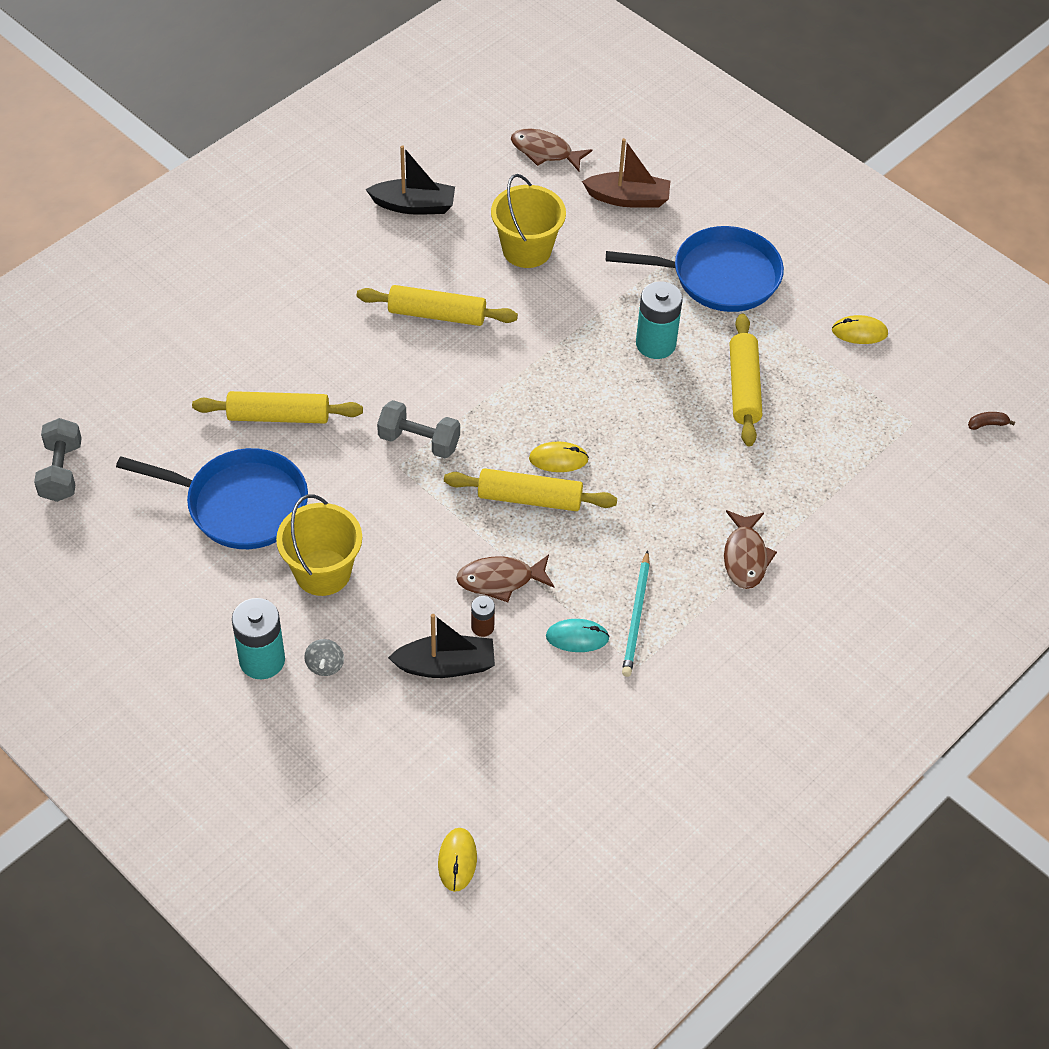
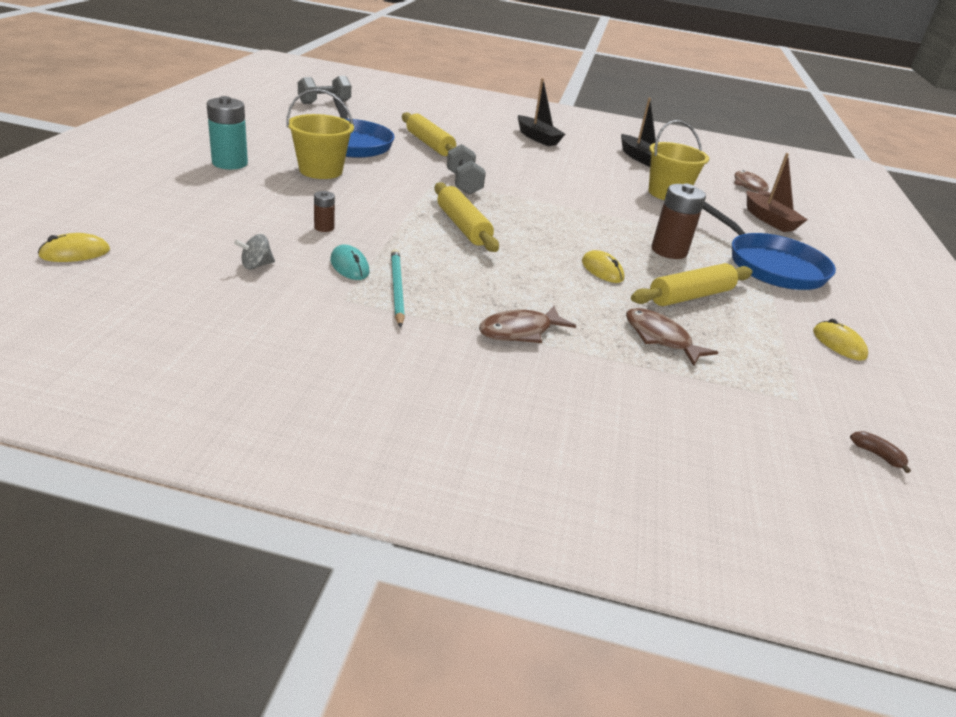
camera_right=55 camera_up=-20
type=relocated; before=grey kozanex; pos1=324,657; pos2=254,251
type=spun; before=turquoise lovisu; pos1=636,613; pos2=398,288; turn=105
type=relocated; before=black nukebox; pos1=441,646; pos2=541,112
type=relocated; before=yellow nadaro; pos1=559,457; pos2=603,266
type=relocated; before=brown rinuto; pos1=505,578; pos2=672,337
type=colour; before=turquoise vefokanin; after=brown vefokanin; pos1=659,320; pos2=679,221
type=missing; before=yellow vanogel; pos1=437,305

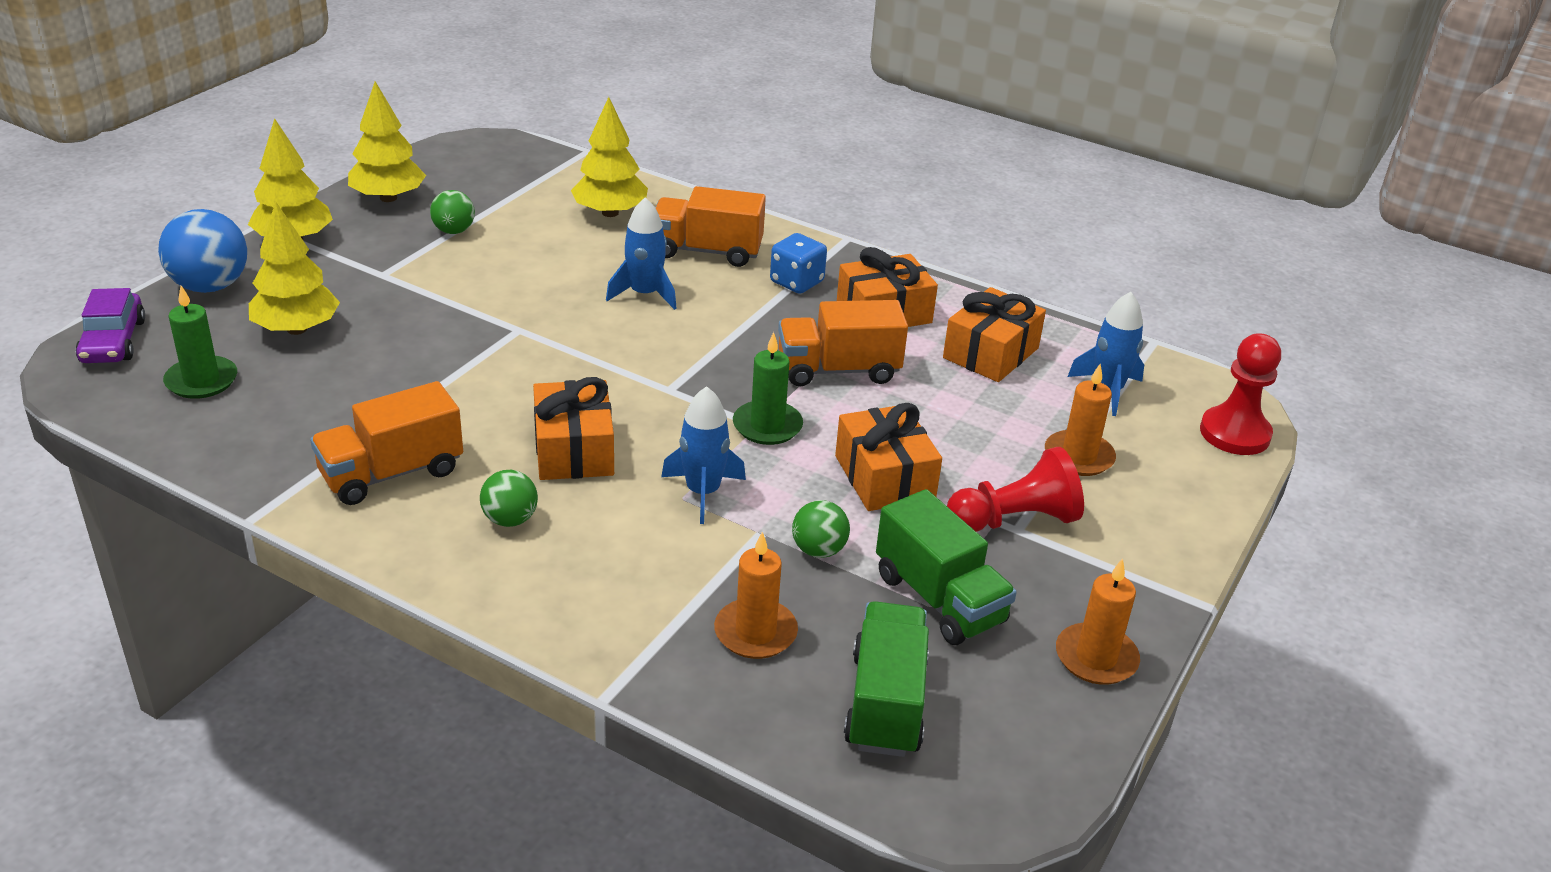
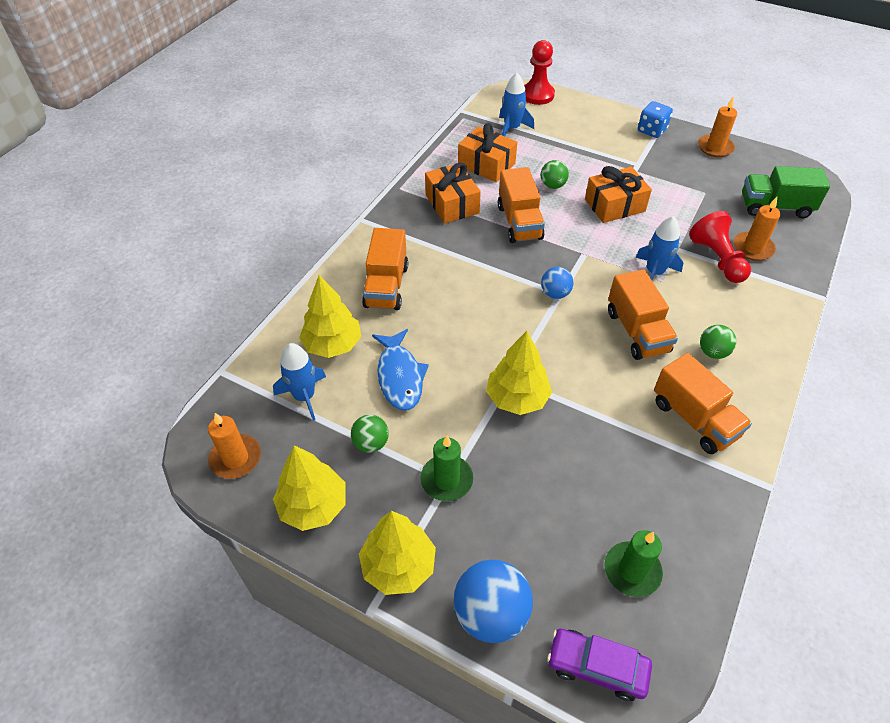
camera_right=-90 camera_up=15
type=relocated; before=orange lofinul; pos1=1080,420; pos2=234,446
type=relocated; before=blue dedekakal; pos1=641,253; pos2=299,382
type=appeared; after=blue rinuto; pos2=400,370
type=relocated; before=green lofinul; pos1=768,388; pos2=446,468
type=relocated; before=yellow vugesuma; pos1=294,268; pos2=519,373
type=relocated; before=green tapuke; pos1=821,529; pos2=555,174
type=appeared; after=blue tapuke; pos2=557,283
type=spun; before=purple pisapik; pos1=110,325; pos2=599,665; turn=-150
type=exchanged; before=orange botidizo; after=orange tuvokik; pos1=573,428; pos2=643,314
type=relocated; before=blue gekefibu; pos1=798,263; pos2=655,119
type=relocated; before=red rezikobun; pos1=1015,489; pos2=720,247
type=missing; before=green tuvokik; pos1=946,567

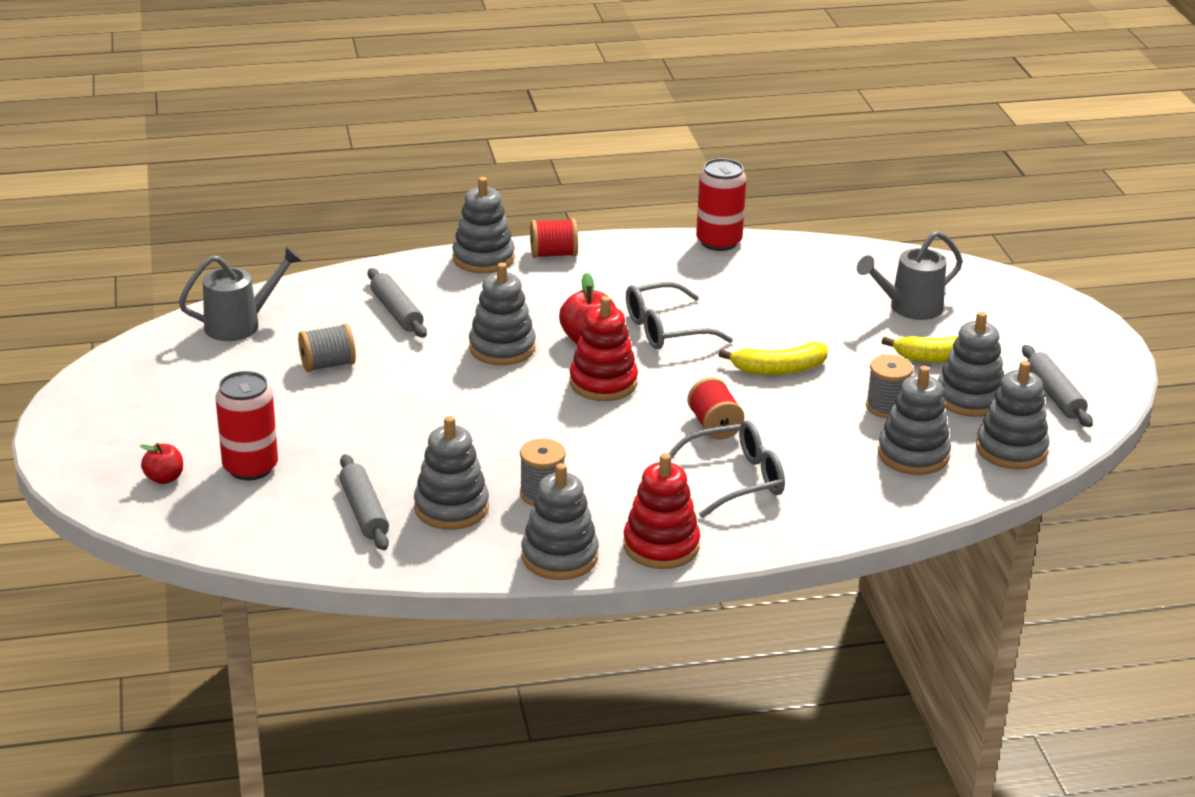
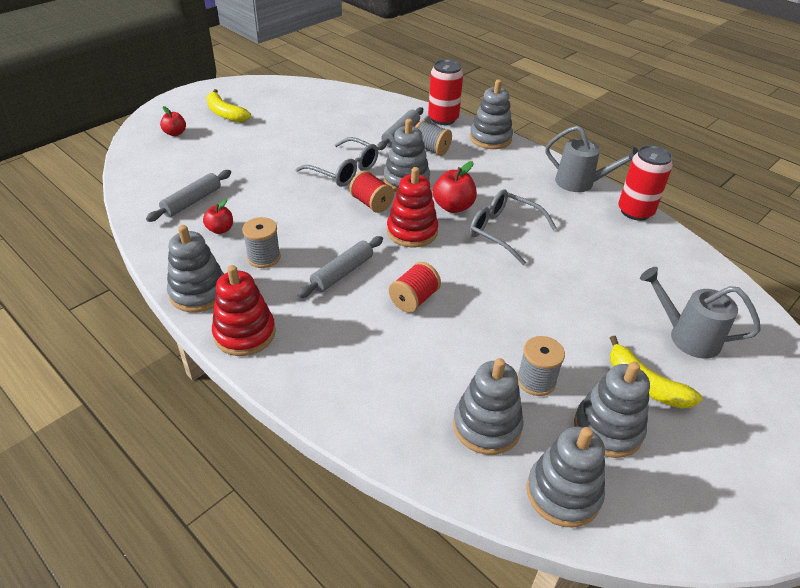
camera_right=55 camera_up=10
type=exchanged; before=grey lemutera; after=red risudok; pos1=451,473; pos2=218,216
type=relocated; before=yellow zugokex; pos1=773,358; pos2=228,105
type=relocated; before=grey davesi; pos1=726,469; pos2=337,162
type=relocated; before=grey vanogel; pos1=1057,386; pos2=340,267
type=relocated; before=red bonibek; pos1=554,238; pos2=371,192
type=relocated; before=grey bonibek; pos1=327,348; pos2=433,138
type=relocated; before=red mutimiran; pos1=246,425; pos2=445,92
type=relocated; before=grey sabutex; pos1=240,293; pos2=591,158

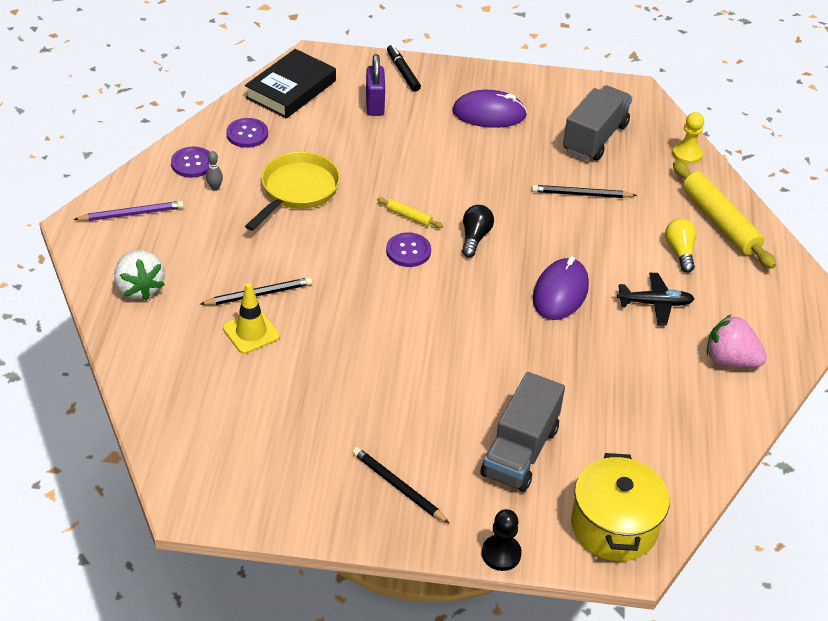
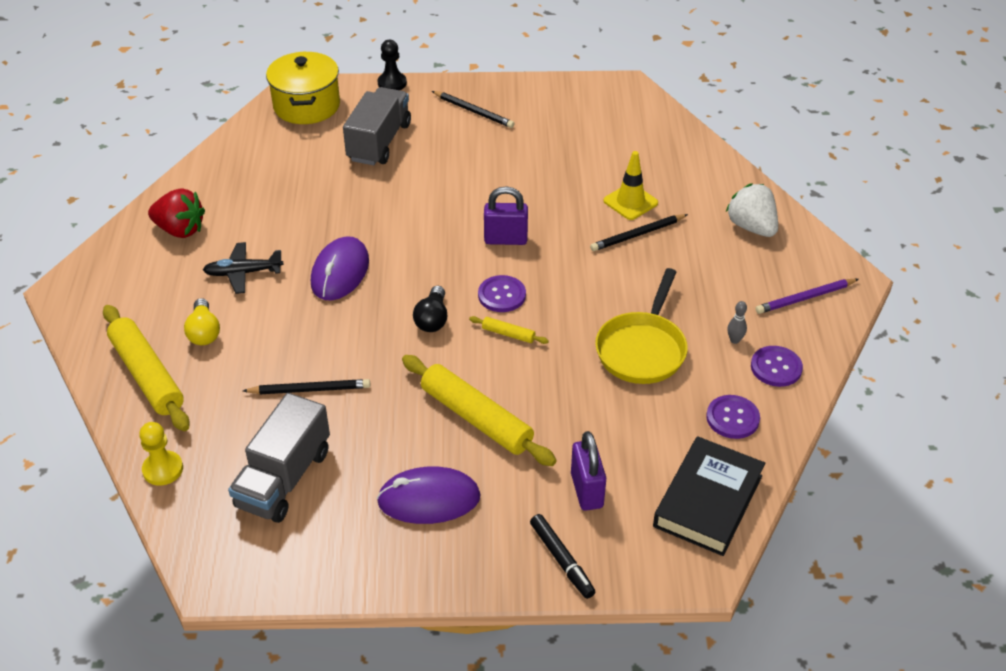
camera_right=175 camera_up=0
type=colour; before=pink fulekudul; after=red fulekudul; pos1=737,340; pos2=176,213
type=appeared; after=yellow vanogel; pos2=479,410
type=appeared; after=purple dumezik; pos2=506,215

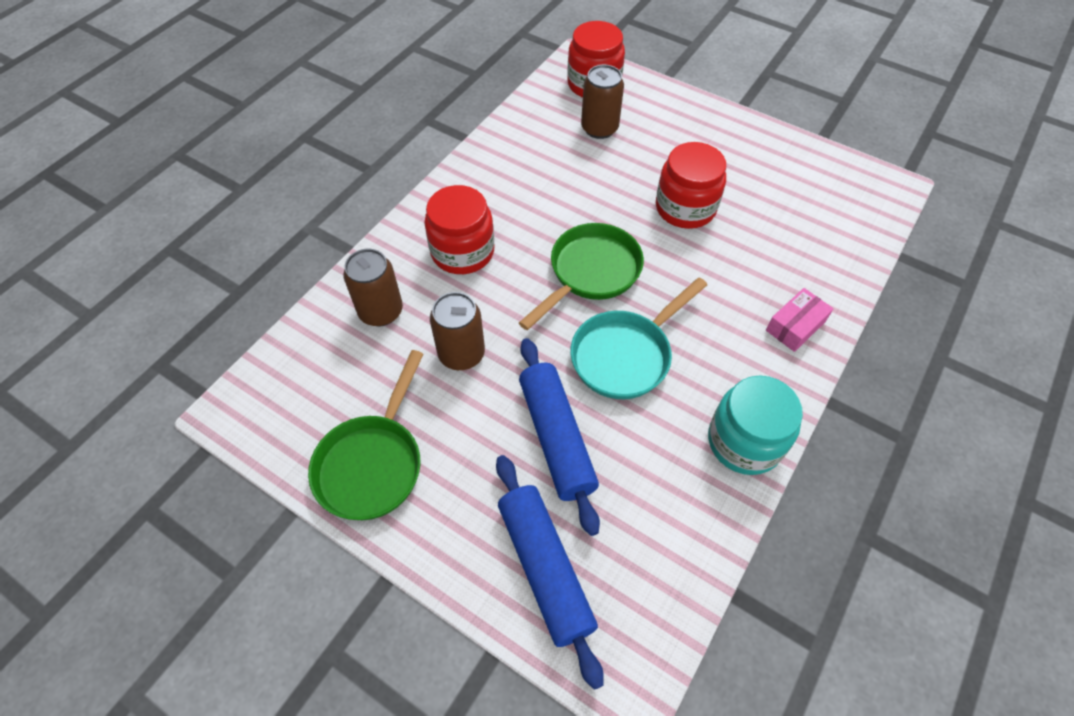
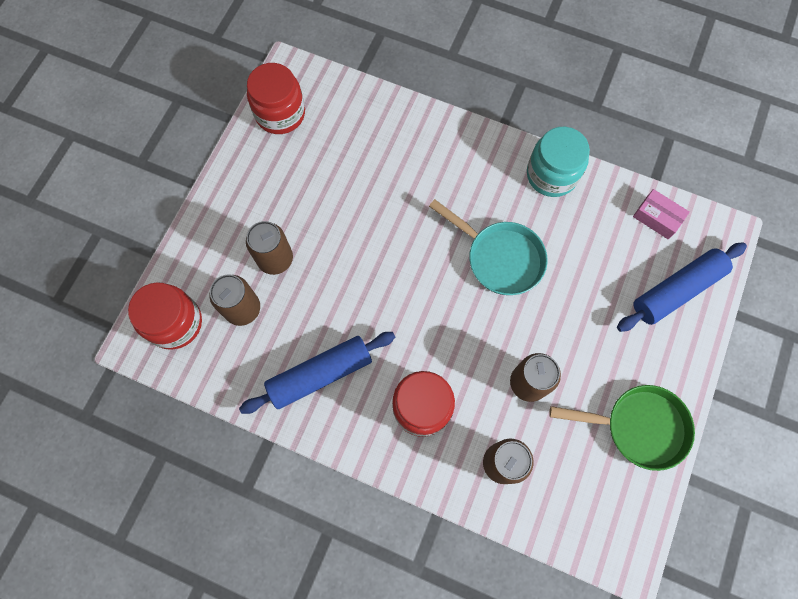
camera_right=-100 camera_up=15
type=relocated; before=blue vanogel; pos1=559,437; pos2=317,373
type=appeared; after=brown mutimiran; pos2=269,248
type=relocated; before=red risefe; pos1=691,185; pos2=276,98
type=relocated; before=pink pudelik; pos1=800,320; pos2=661,214
type=missing; before=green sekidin; pos1=581,276

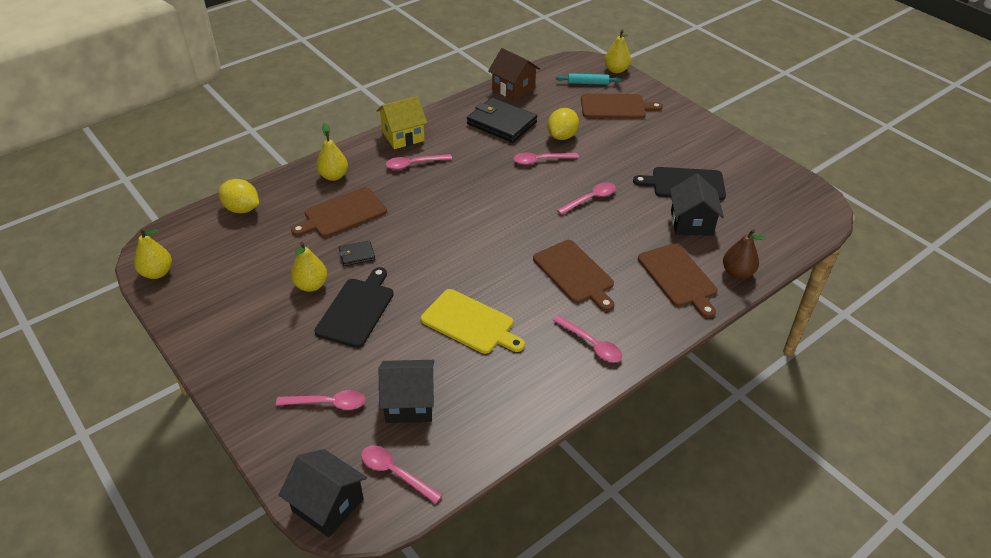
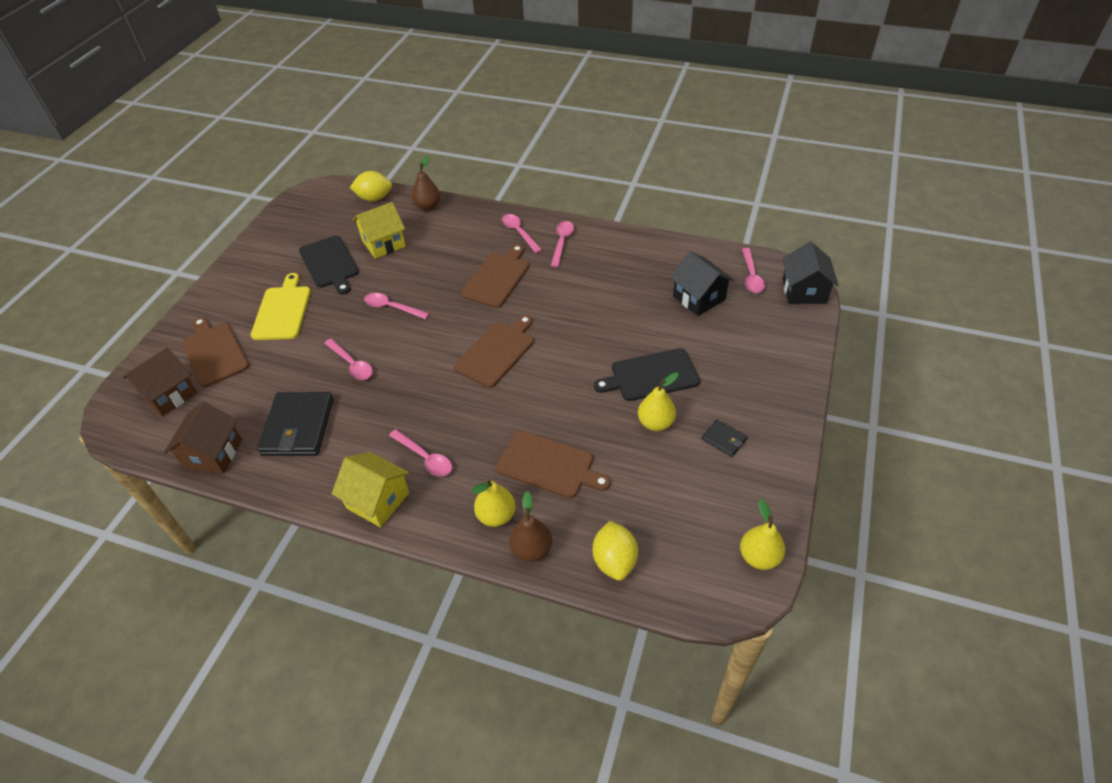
camera_right=-120 camera_up=5
type=exchanged; before=turquoise vanogel; after=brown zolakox; pos1=588,79; pos2=160,381
type=relocated; before=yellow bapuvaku; pos1=473,321; pos2=281,306
type=relocated; before=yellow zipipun; pos1=563,124; pos2=371,186
type=colour; before=black zolakox; after=yellow zolakox; pos1=697,205; pos2=379,230
type=relocated; before=brown bapuvaku; pos1=678,280; pos2=494,351
type=relocated; before=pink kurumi; pos1=321,400; pos2=522,233
type=appeared; after=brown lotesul; pos2=530,526
type=relocated; before=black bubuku; pos1=357,253; pos2=724,438
type=missing; before=yellow lotesul; pos1=617,51

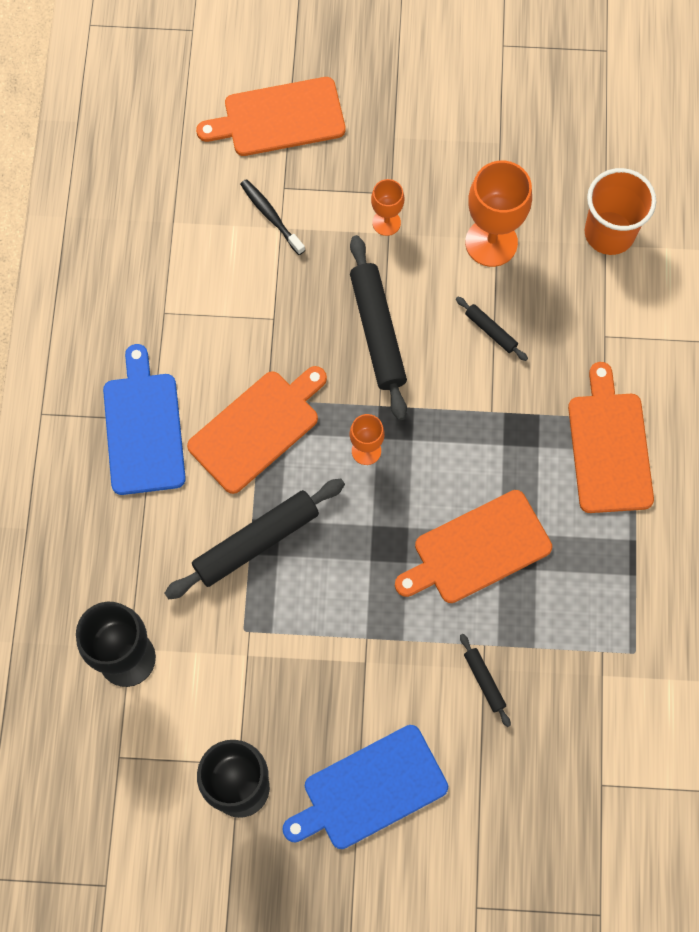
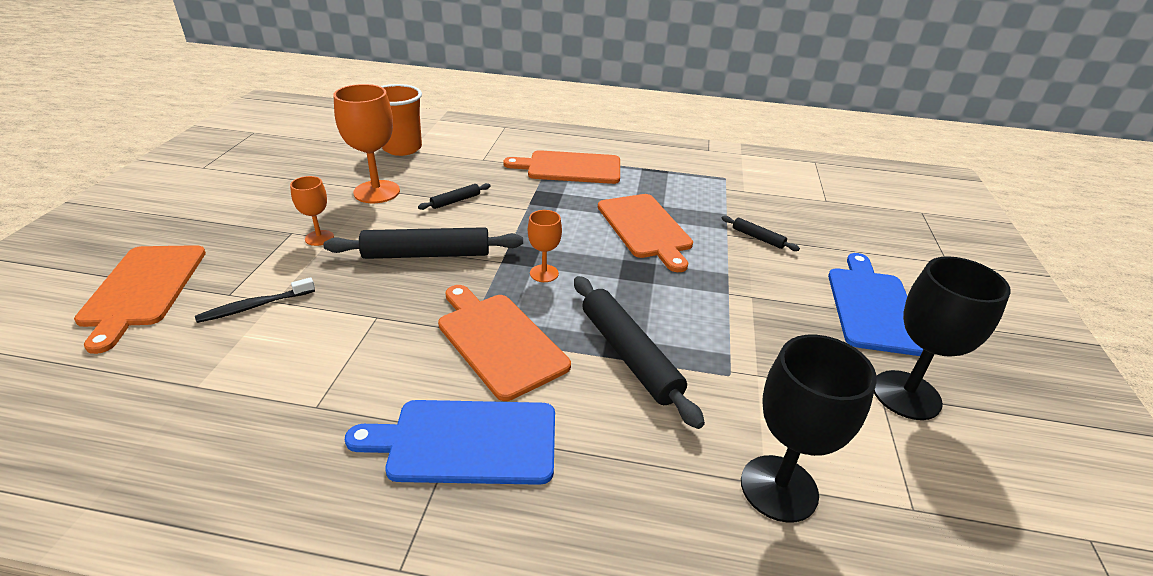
camera_right=-85 camera_up=-35
type=spun; before=black vanogel; pos1=485,680; pos2=761,233; turn=60
type=spun; before=blue bapuvaku; pos1=365,787; pos2=876,304; turn=-150

